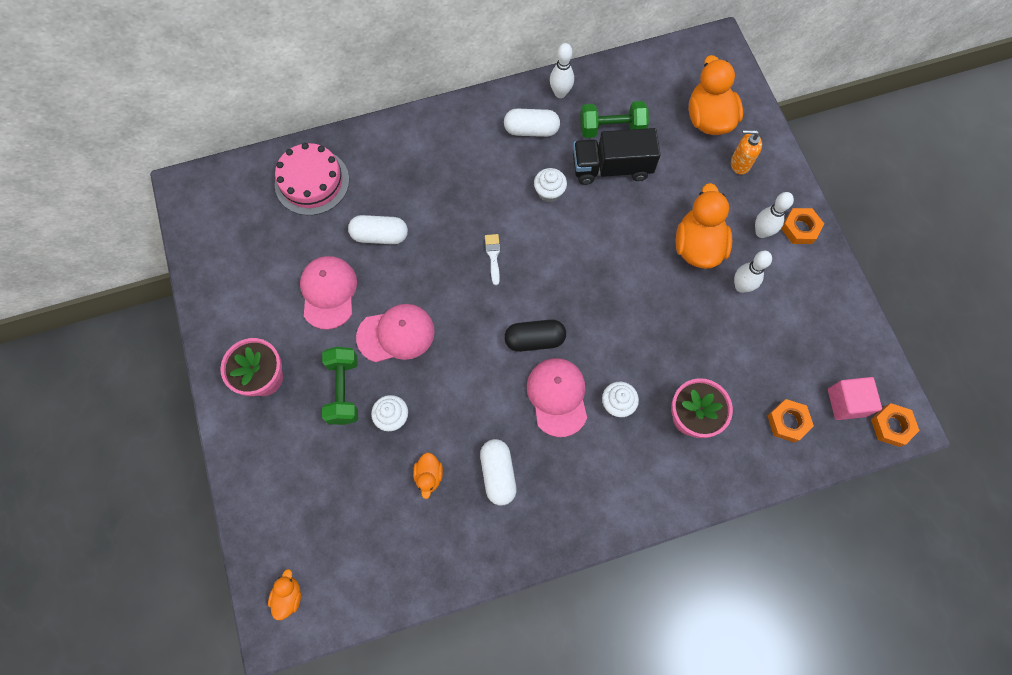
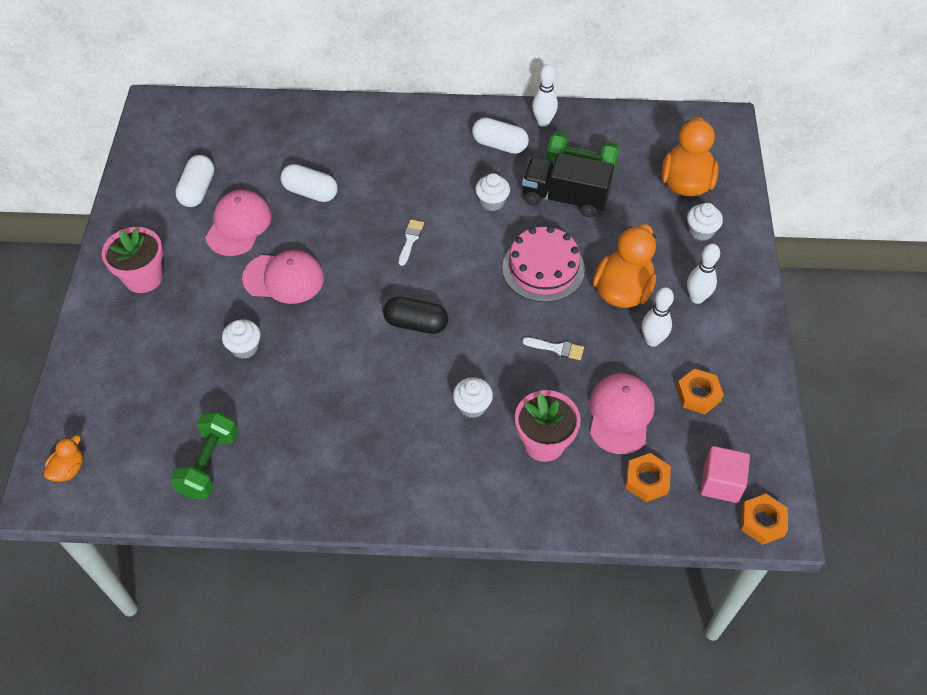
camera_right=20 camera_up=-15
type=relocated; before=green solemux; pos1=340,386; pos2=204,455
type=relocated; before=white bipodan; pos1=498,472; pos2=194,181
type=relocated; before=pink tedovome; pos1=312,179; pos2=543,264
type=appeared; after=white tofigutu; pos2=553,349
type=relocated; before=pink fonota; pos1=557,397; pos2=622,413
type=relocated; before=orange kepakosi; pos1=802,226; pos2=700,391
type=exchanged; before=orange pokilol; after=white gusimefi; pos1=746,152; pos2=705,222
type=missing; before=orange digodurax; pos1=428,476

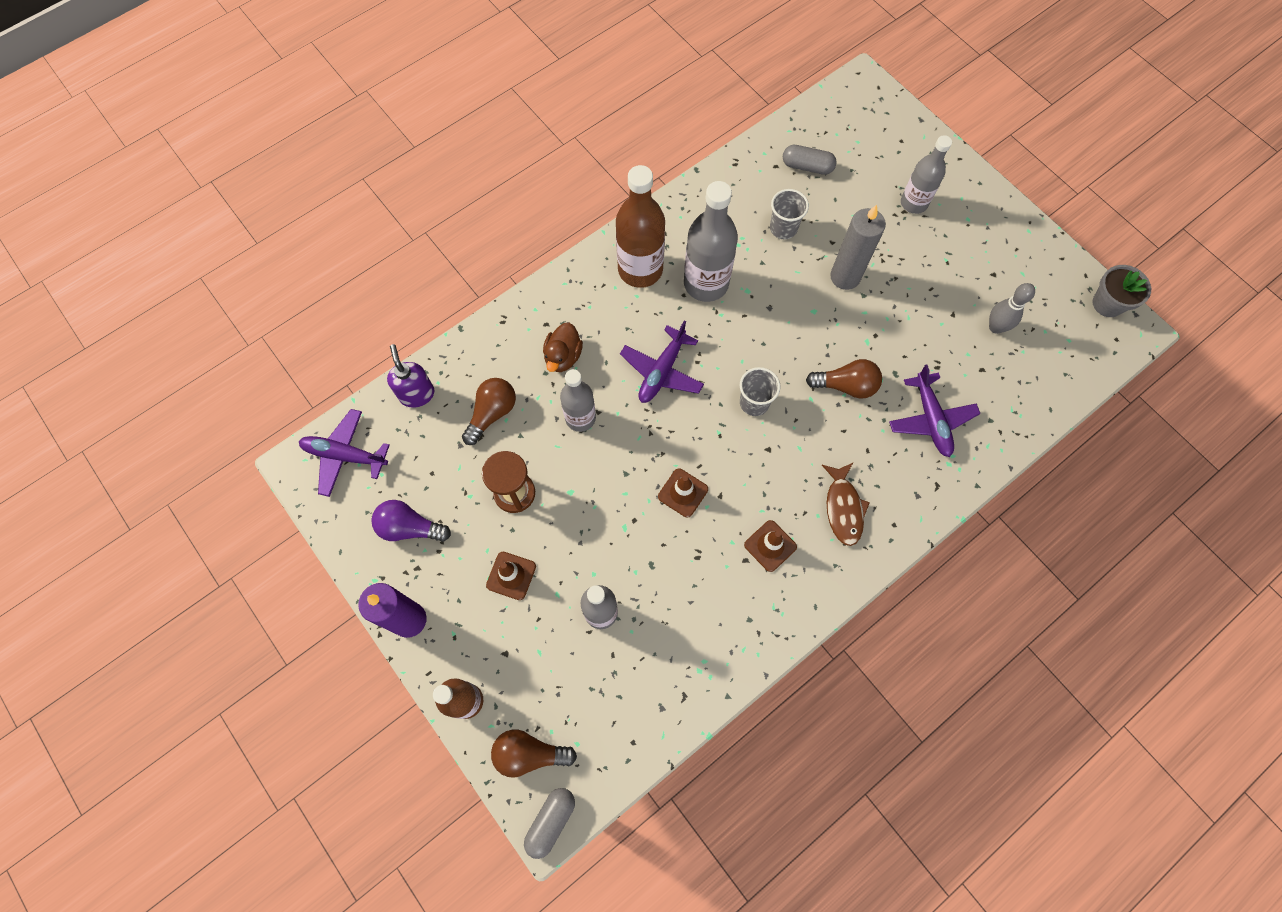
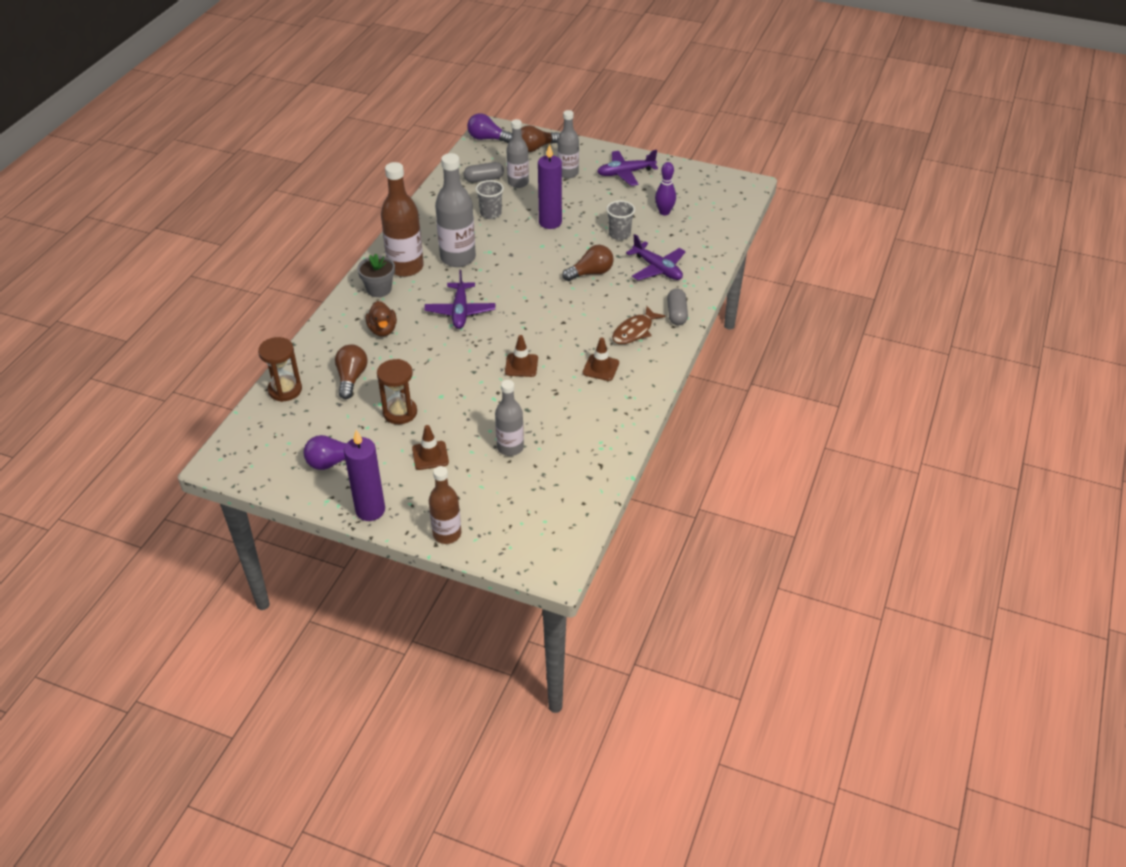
camera_right=-30 camera_up=-25
type=exchanged; before=purple pokilol; after=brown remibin; pos1=410,376; pos2=280,369
type=relocated; before=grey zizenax; pos1=1122,291; pos2=376,275
type=appeared; after=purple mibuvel; pos2=489,128
type=relocated; before=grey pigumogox; pos1=578,400; pos2=518,153
type=relocated; before=brown mibuvel; pos1=534,753; pos2=540,138
type=colour; before=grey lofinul; after=purple lofinul; pos1=858,247; pos2=550,186
type=relocated; before=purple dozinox; pos1=344,453; pos2=627,168
type=relocated; before=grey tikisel; pos1=760,391; pos2=620,220
type=spun; before=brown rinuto; pos1=846,504; pos2=638,325; turn=75
type=colour; before=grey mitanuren; after=purple mitanuren; pos1=1012,308; pos2=665,188
type=relocated; before=grey bipodan; pos1=549,823; pos2=677,306

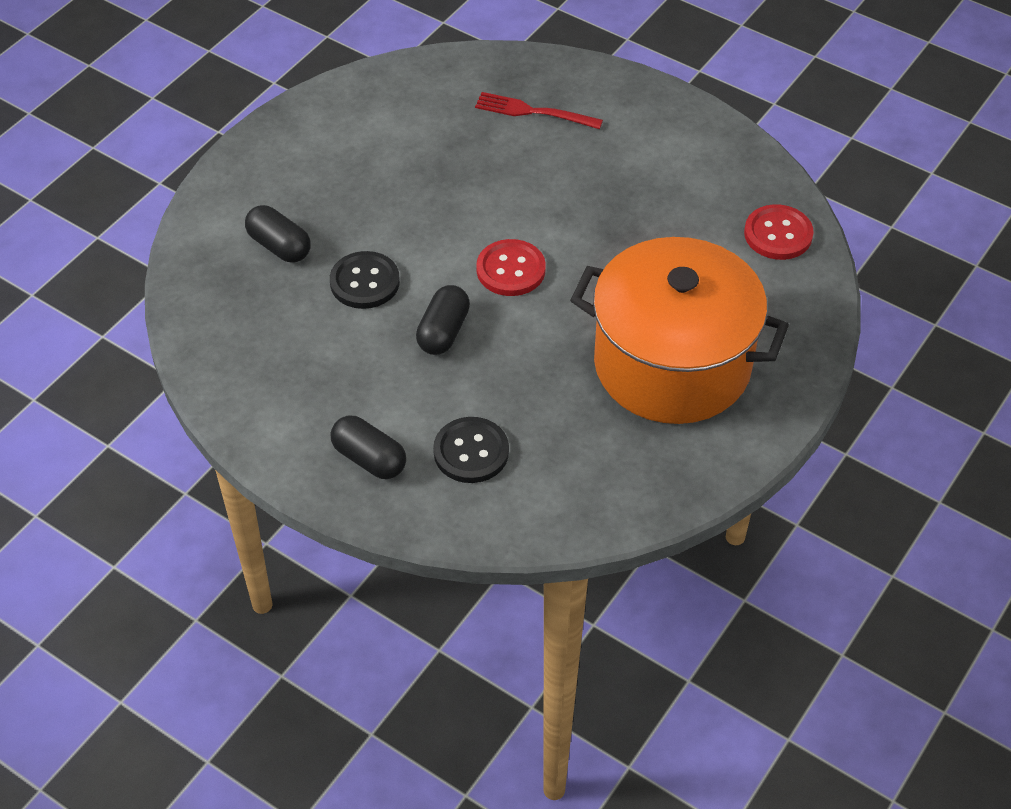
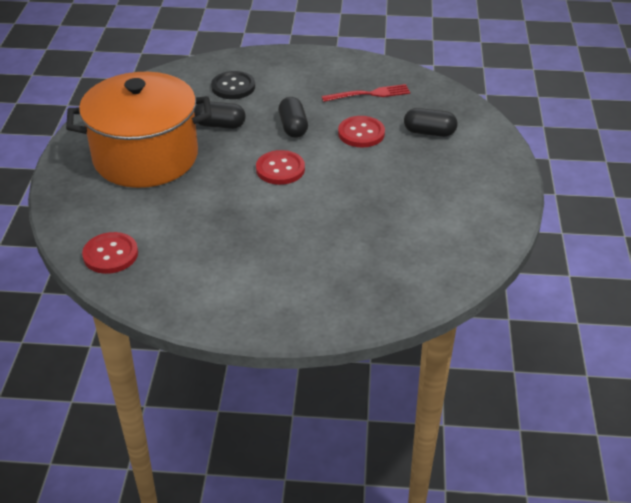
camera_right=150 camera_up=-10
type=relocated; before=black bipodan; pos1=368,447; pos2=220,115
type=relocated; before=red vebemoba; pos1=539,110; pos2=365,93
type=colour; before=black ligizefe; after=red ligizefe; pos1=365,280; pos2=361,131

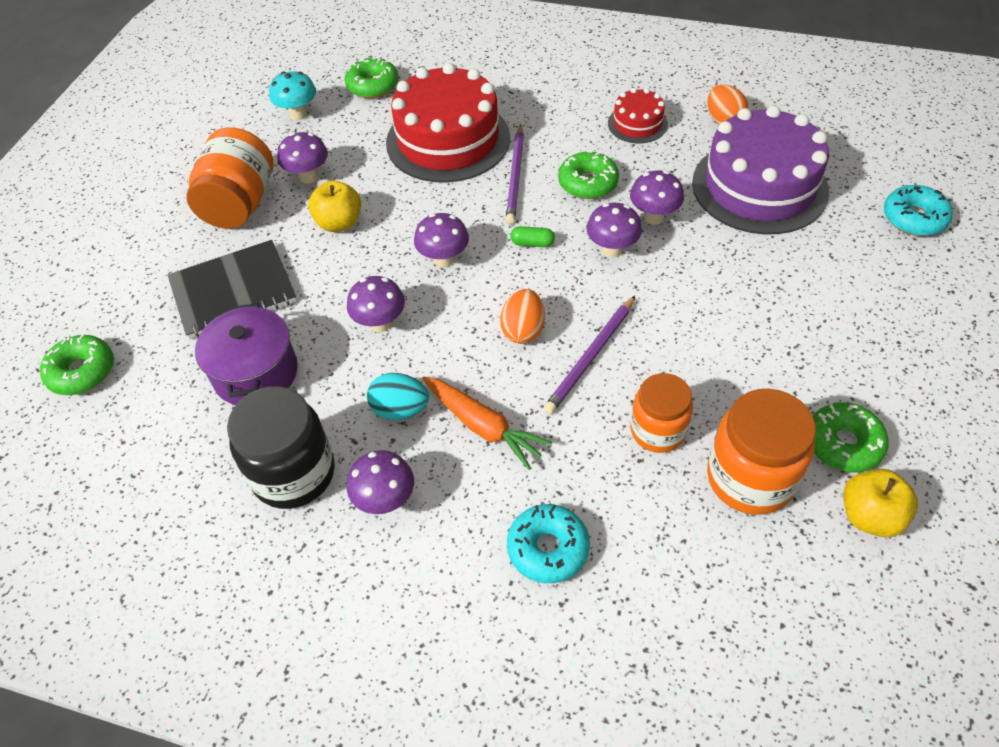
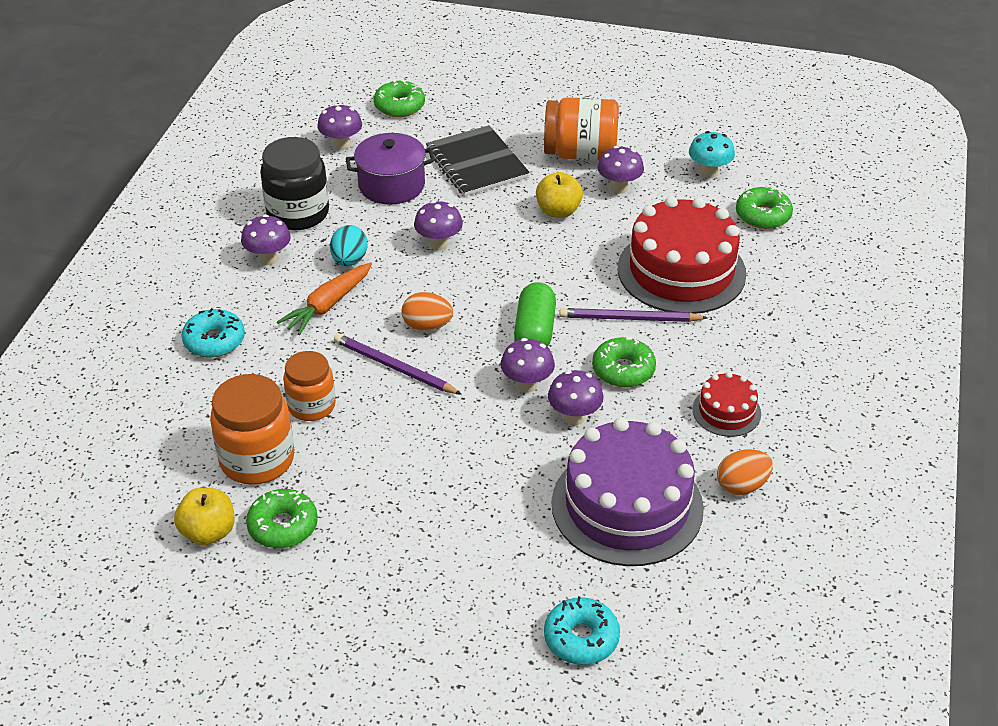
camera_right=85 camera_up=-10
type=relocated; before=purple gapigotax; pos1=441,240; pos2=339,127
type=size; before=green bipodan; pos1=532,236; pos2=535,314; scale=2.03

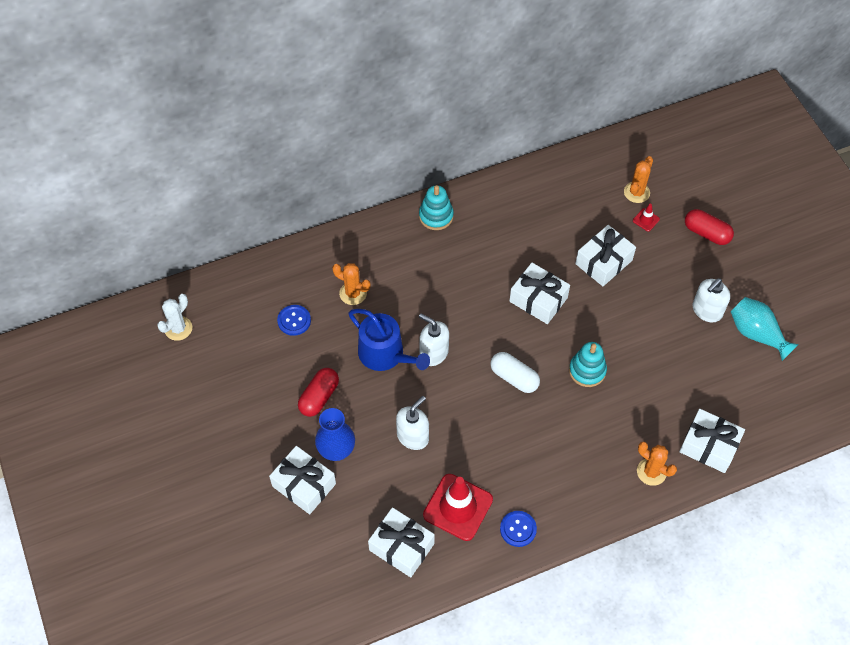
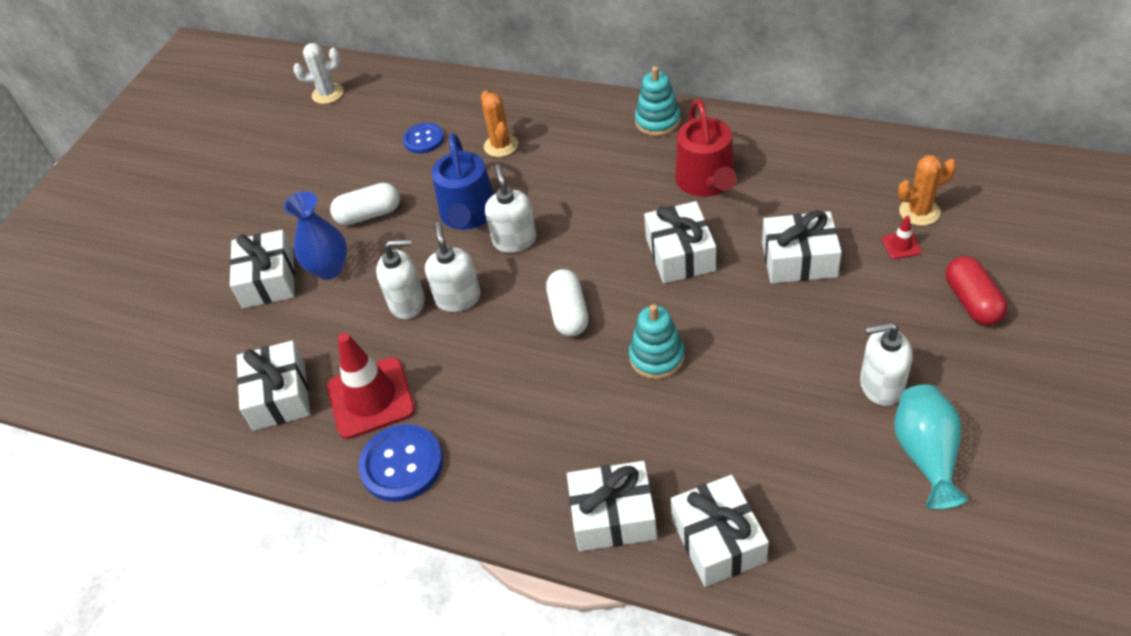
camera_right=50 camera_up=-10
type=colour; before=red bipodan; after=white bipodan; pos1=318,392; pos2=365,204
type=size; before=blue ligizefe; pos1=518,529; pos2=400,463; scale=1.57
type=appeared; after=white pokilol; pos2=453,267
type=exchanged; before=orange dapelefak; after=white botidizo; pos1=657,463; pos2=612,506
type=appeared; after=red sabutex; pos2=706,148

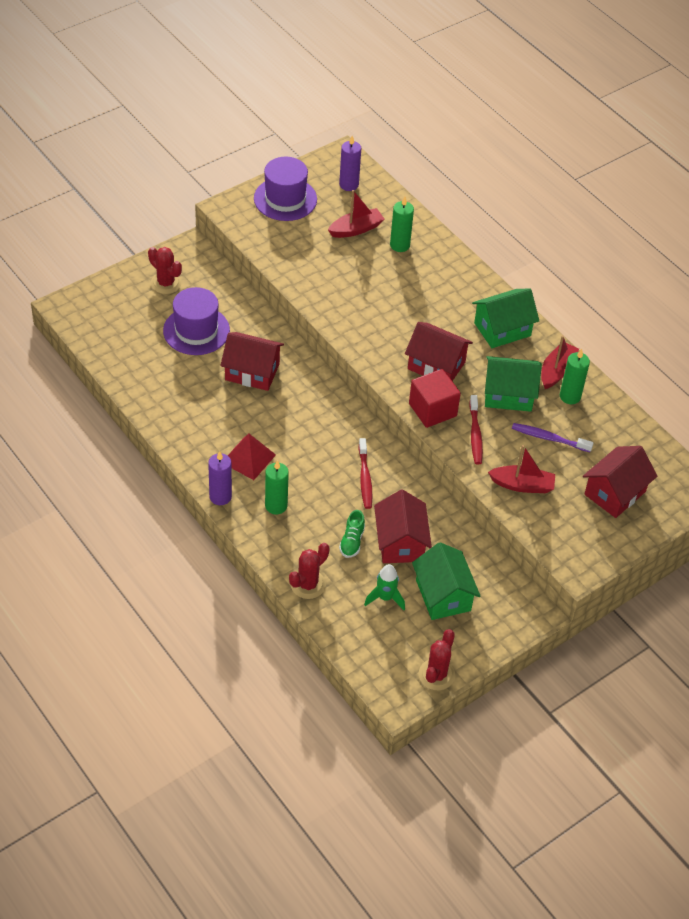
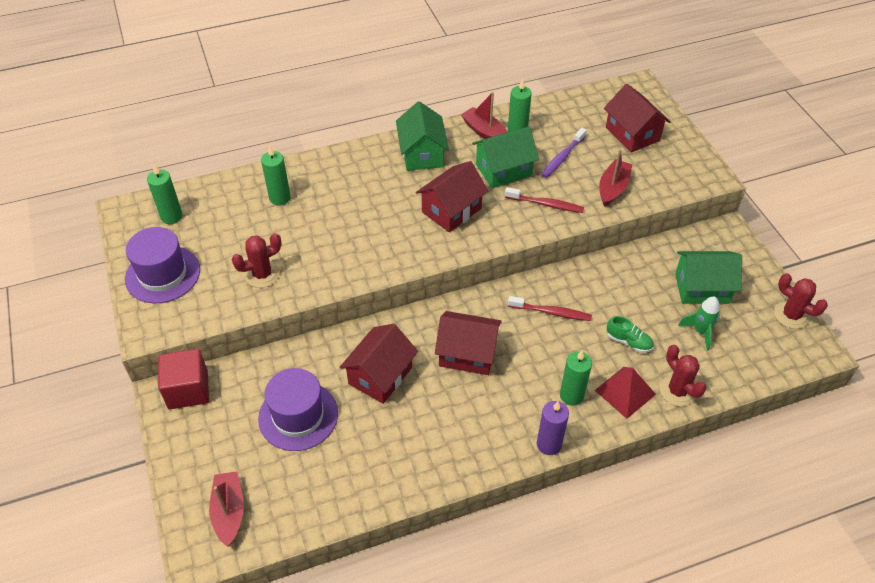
camera_right=-70 camera_up=0
type=colour; before=purple lofinul; after=green lofinul; pos1=350,163; pos2=165,194
type=relocated; before=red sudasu; pos1=435,398; pos2=183,379
type=relocated; before=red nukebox; pos1=356,214; pos2=226,509
type=relocated; before=red dapelefak; pos1=165,270; pos2=257,260
type=relocated; before=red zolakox; pos1=403,526; pos2=468,343
type=spun; before=green zolakox; pos1=513,384; pos2=505,157; turn=45
type=relocated; before=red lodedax; pos1=252,457; pos2=625,393

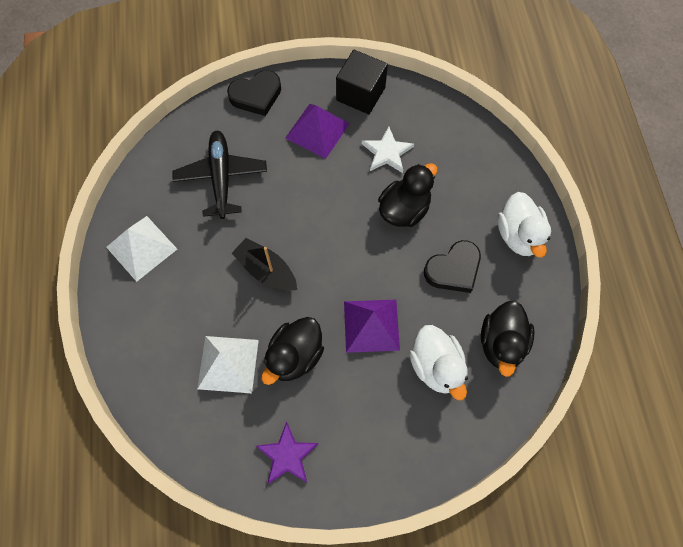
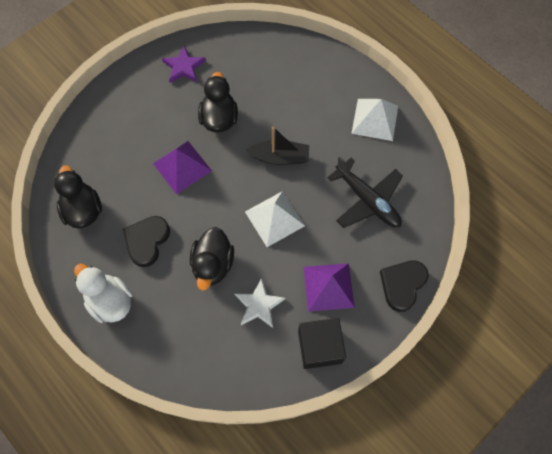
camera_right=145 camera_up=0
type=relocated; before=white lodedax; pos1=228,364; pos2=275,219
type=missing; before=white digodurax; pos1=438,362

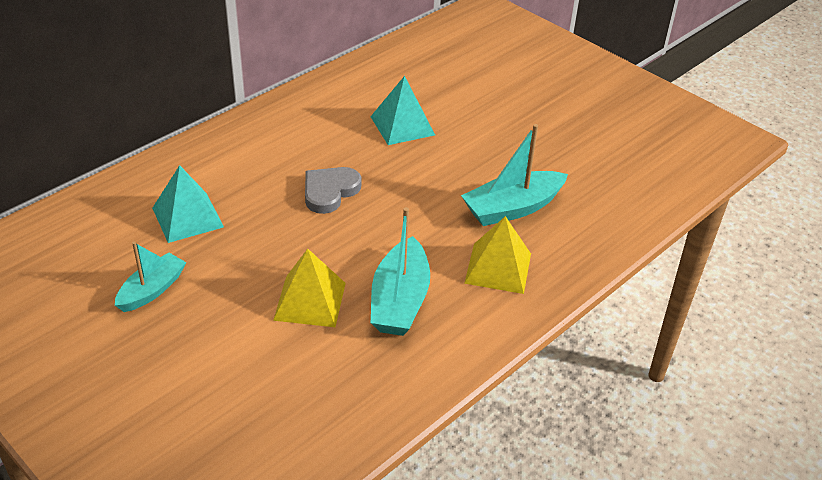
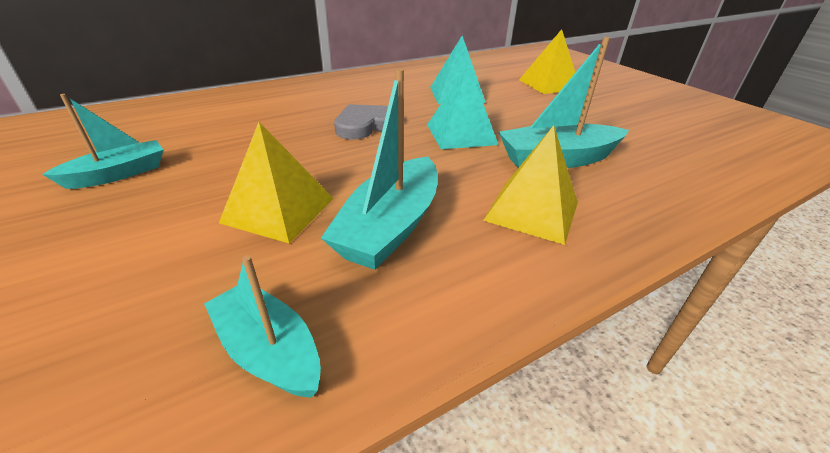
camera_right=15 camera_up=-5
type=appeared; after=turquoise nukebox; pos2=262,326
type=relocated; before=turquoise lodedax; pos1=188,204; pos2=462,106
type=appeared; after=yellow lodedax; pos2=547,61

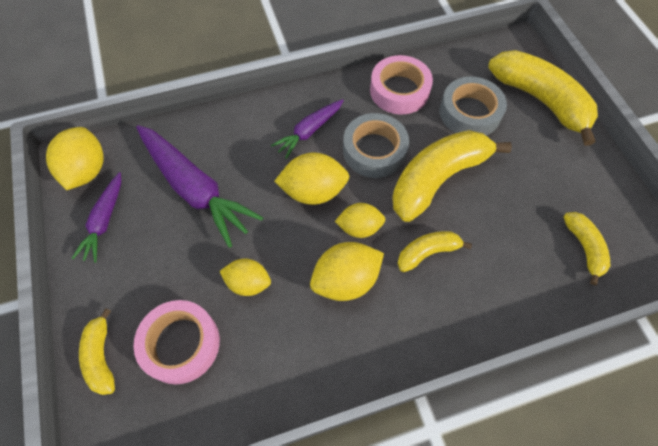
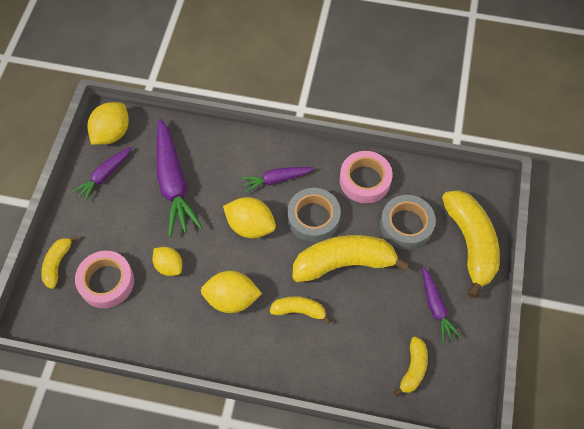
camera_right=30 camera_up=0
type=appeared; after=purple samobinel; pos2=441,304
type=missing; before=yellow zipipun; pos1=360,220

